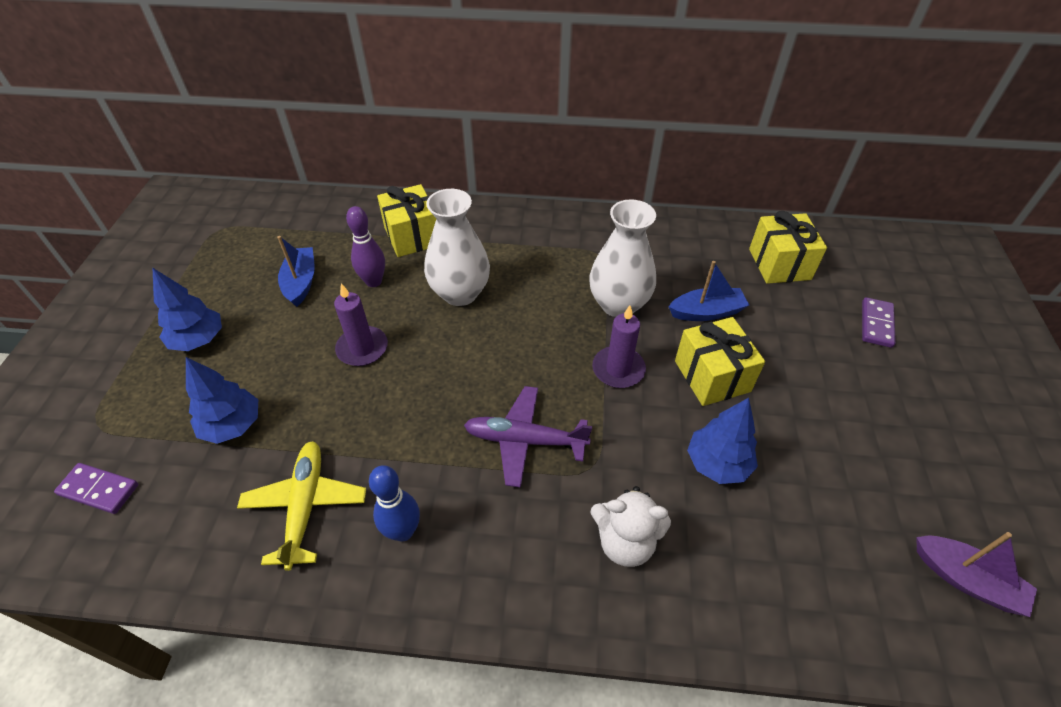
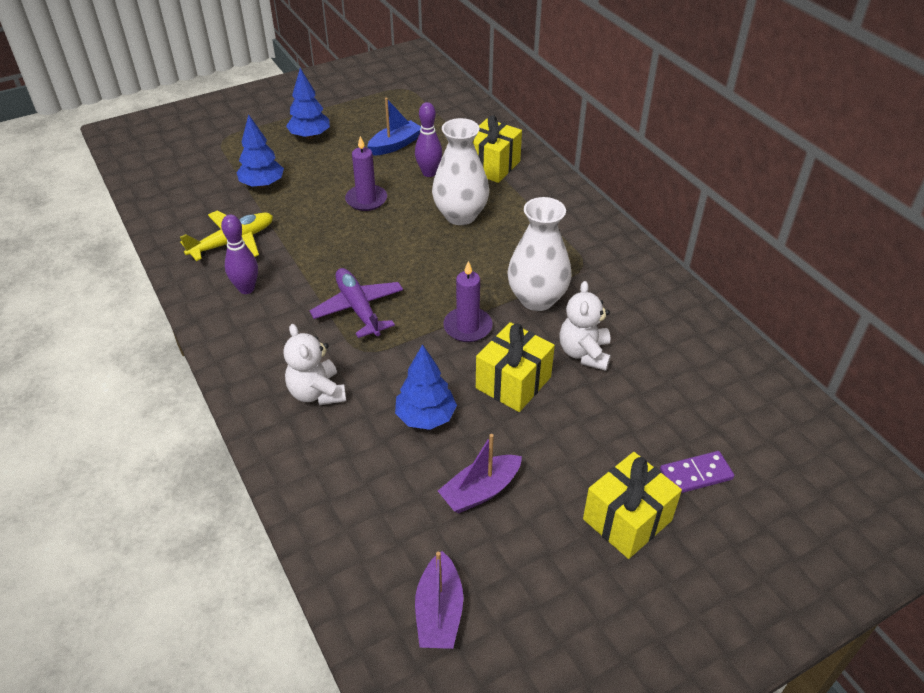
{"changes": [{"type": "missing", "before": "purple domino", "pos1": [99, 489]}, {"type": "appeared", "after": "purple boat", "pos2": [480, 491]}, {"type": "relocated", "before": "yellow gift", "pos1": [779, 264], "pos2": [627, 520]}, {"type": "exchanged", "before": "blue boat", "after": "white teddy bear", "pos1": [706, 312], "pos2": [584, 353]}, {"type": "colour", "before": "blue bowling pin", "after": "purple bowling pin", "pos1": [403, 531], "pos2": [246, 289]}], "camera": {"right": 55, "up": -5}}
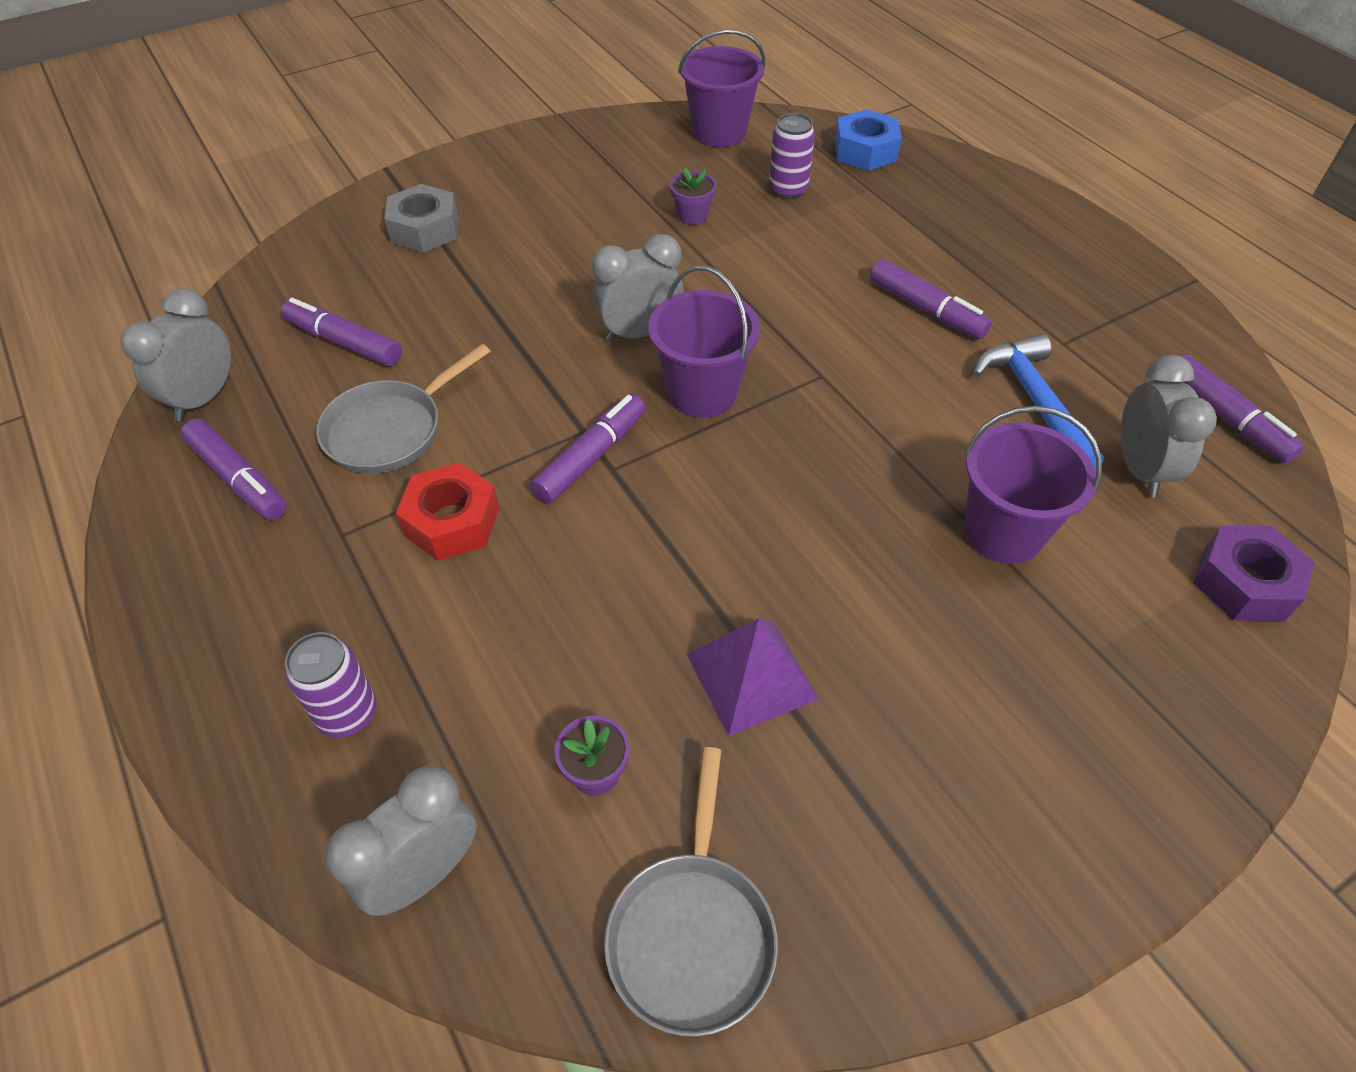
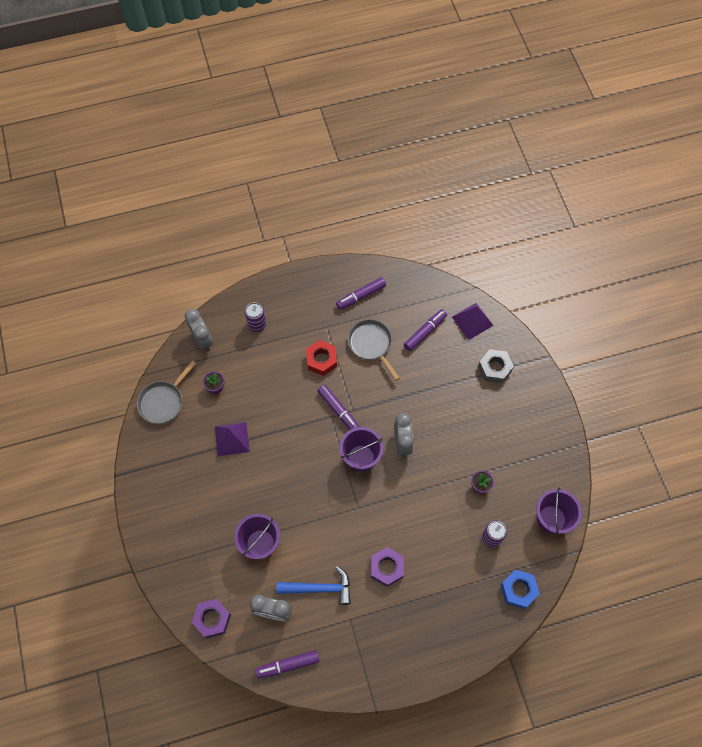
{"changes": [{"type": "missing", "before": "grey clock", "pos1": [204, 398]}, {"type": "appeared", "after": "purple pyramid", "pos2": [472, 321]}, {"type": "exchanged", "before": "purple marker", "after": "purple nut", "pos1": [926, 309], "pos2": [386, 568]}, {"type": "spun", "before": "grey pan", "pos1": [692, 933], "pos2": [163, 401], "turn": -75}], "camera": {"right": 105, "up": 15}}
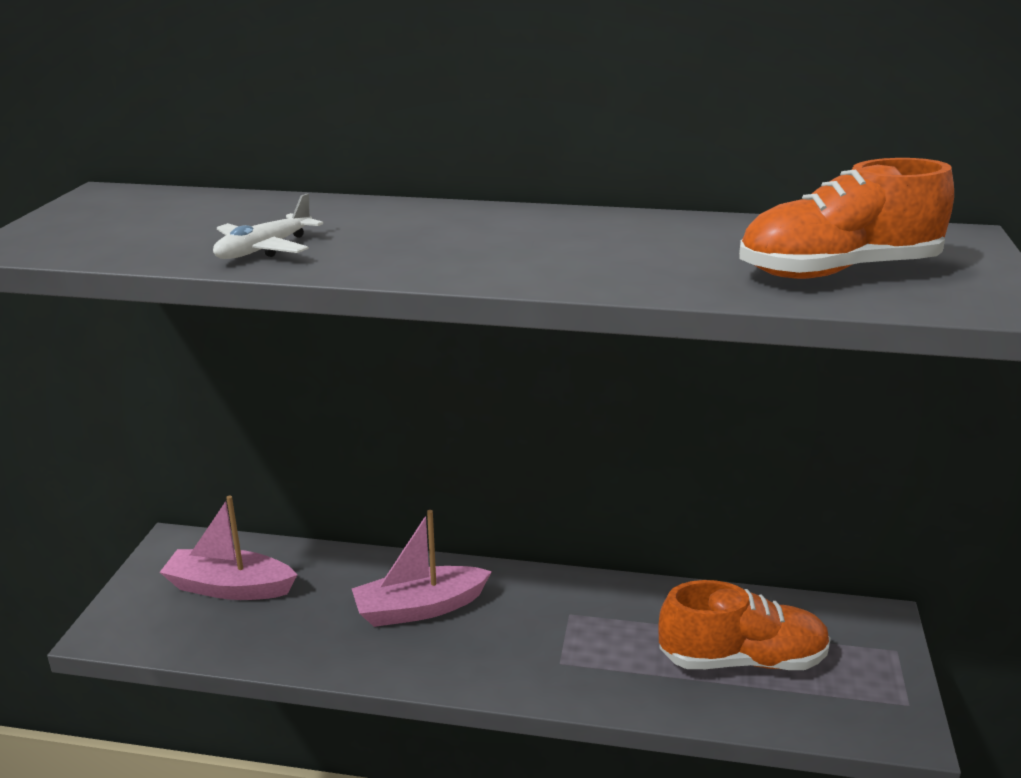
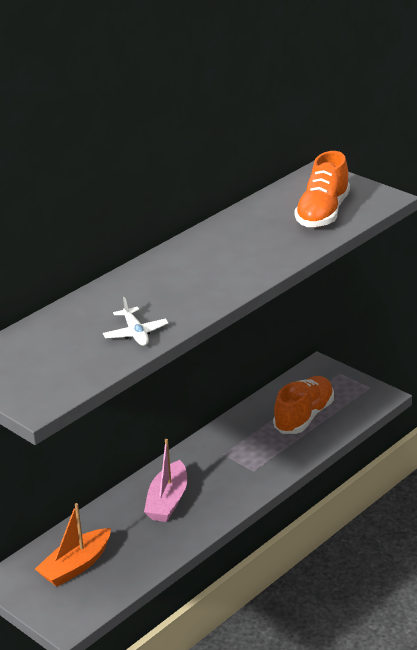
{"changes": [{"type": "colour", "before": "pink boat", "after": "orange boat", "pos1": [230, 587], "pos2": [76, 566]}], "camera": {"right": -55, "up": 5}}
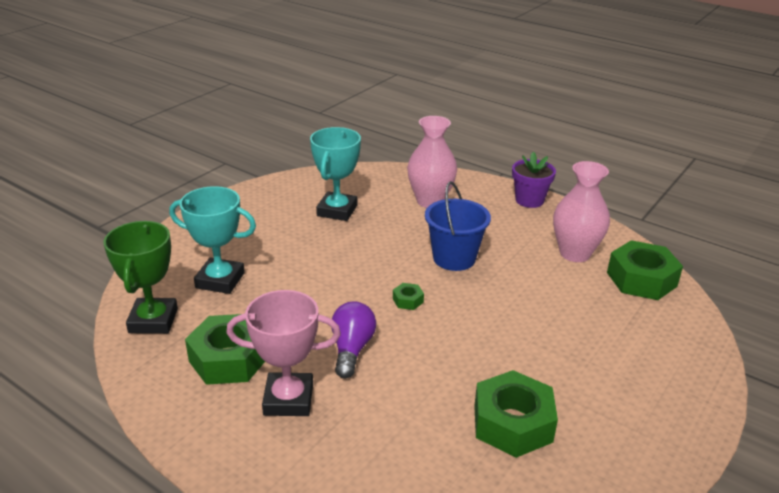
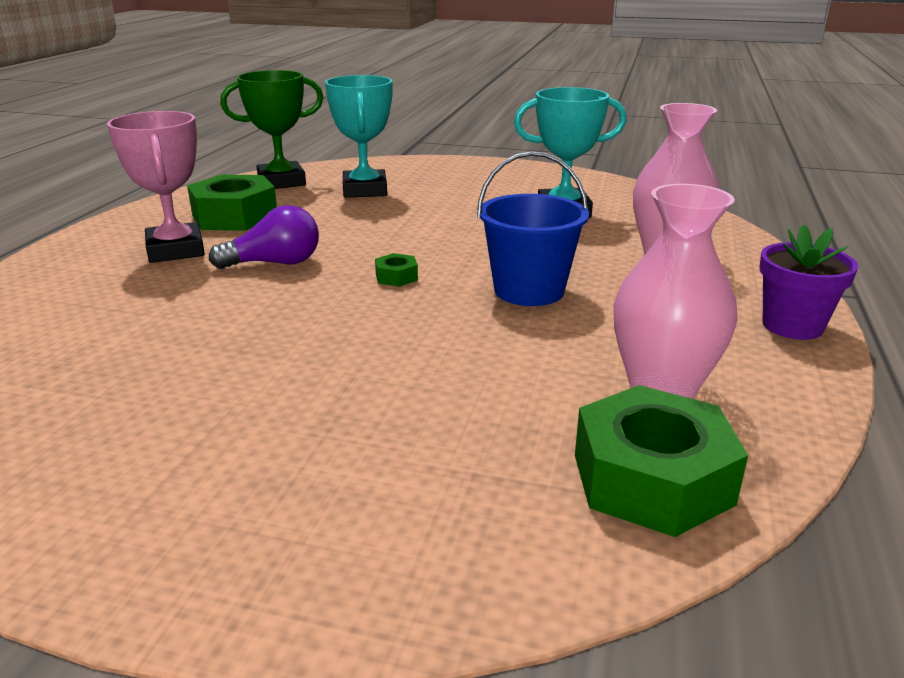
{"changes": [{"type": "missing", "before": "green nut", "pos1": [512, 423]}], "camera": {"right": 70, "up": -5}}
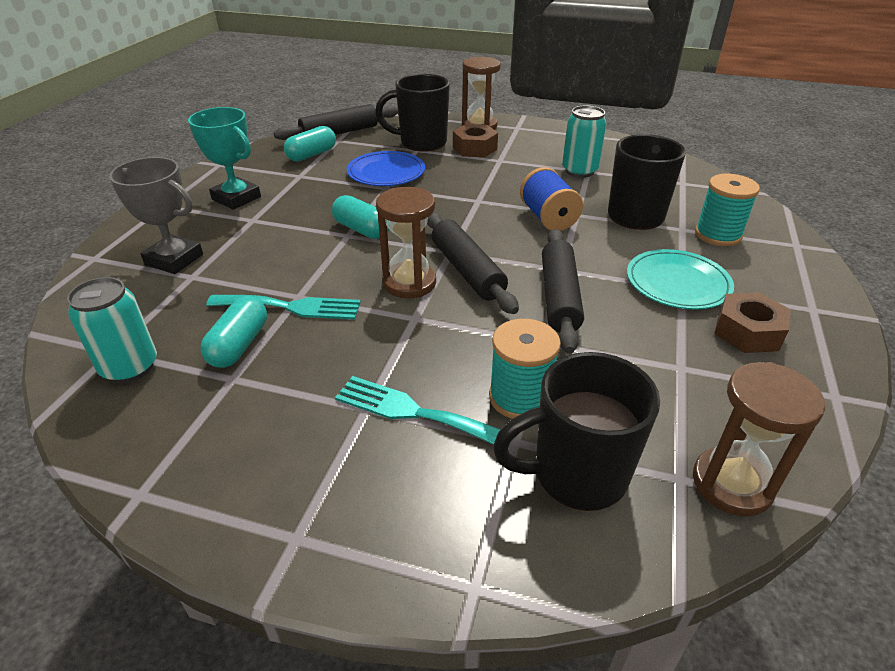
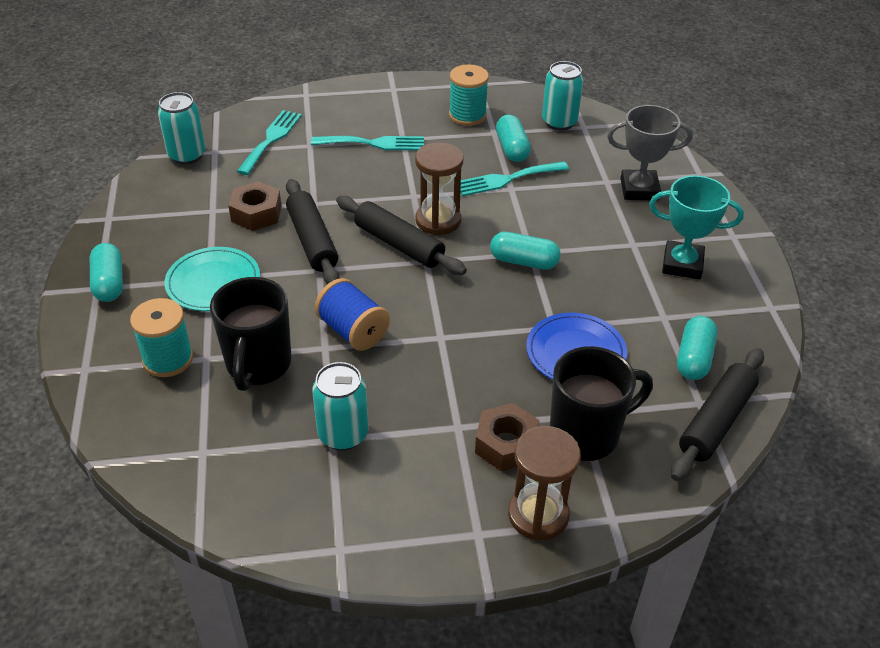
{"changes": [{"type": "appeared", "after": "turquoise capsule", "pos2": [109, 283]}, {"type": "relocated", "before": "turquoise spool", "pos1": [520, 397], "pos2": [467, 115]}, {"type": "relocated", "before": "brown nut", "pos1": [747, 332], "pos2": [256, 213]}, {"type": "exchanged", "before": "black mug", "after": "turquoise fork", "pos1": [576, 474], "pos2": [271, 139]}, {"type": "exchanged", "before": "brown hourglass", "after": "turquoise can", "pos1": [731, 484], "pos2": [187, 155]}], "camera": {"right": 155, "up": 5}}
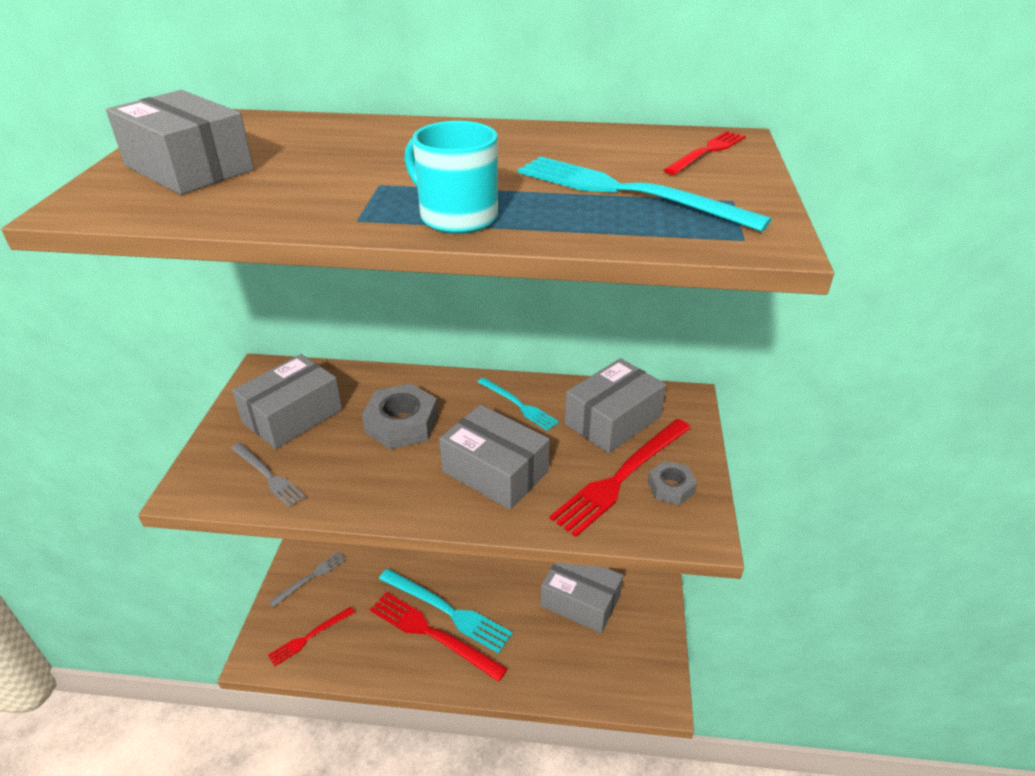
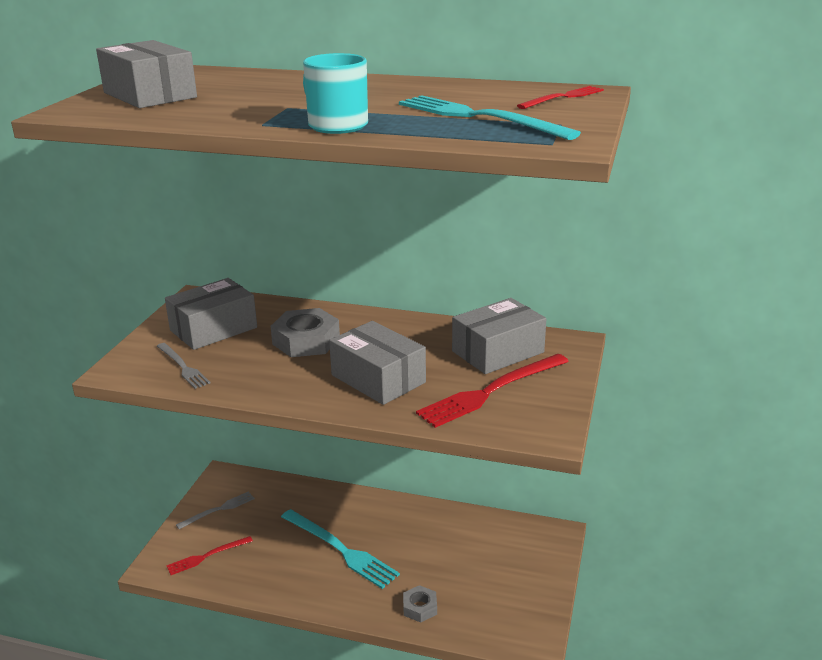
{"changes": [{"type": "missing", "before": "red fork", "pos1": [432, 634]}, {"type": "missing", "before": "turquoise fork", "pos1": [518, 405]}, {"type": "missing", "before": "grey box", "pos1": [580, 601]}, {"type": "relocated", "before": "grey nut", "pos1": [671, 487], "pos2": [420, 608]}], "camera": {"right": 10, "up": -10}}
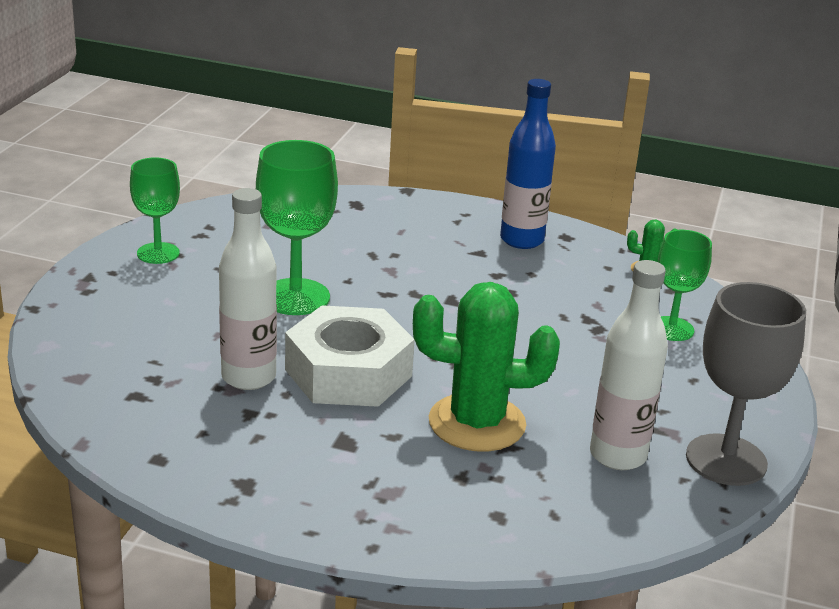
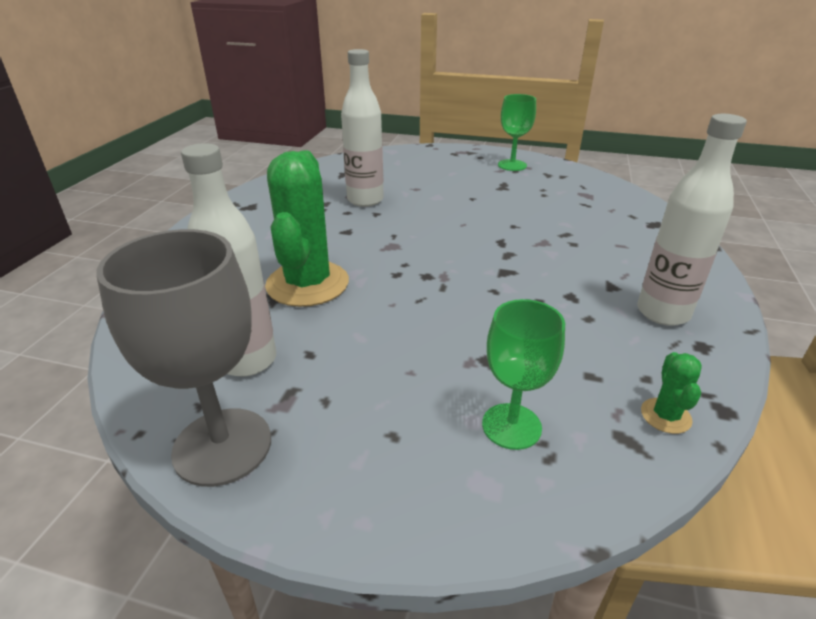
{"changes": [{"type": "missing", "before": "green goblet", "pos1": [295, 297]}, {"type": "missing", "before": "white nut", "pos1": [348, 373]}, {"type": "colour", "before": "blue bottle", "after": "white bottle", "pos1": [522, 240], "pos2": [663, 313]}], "camera": {"right": 90, "up": 5}}
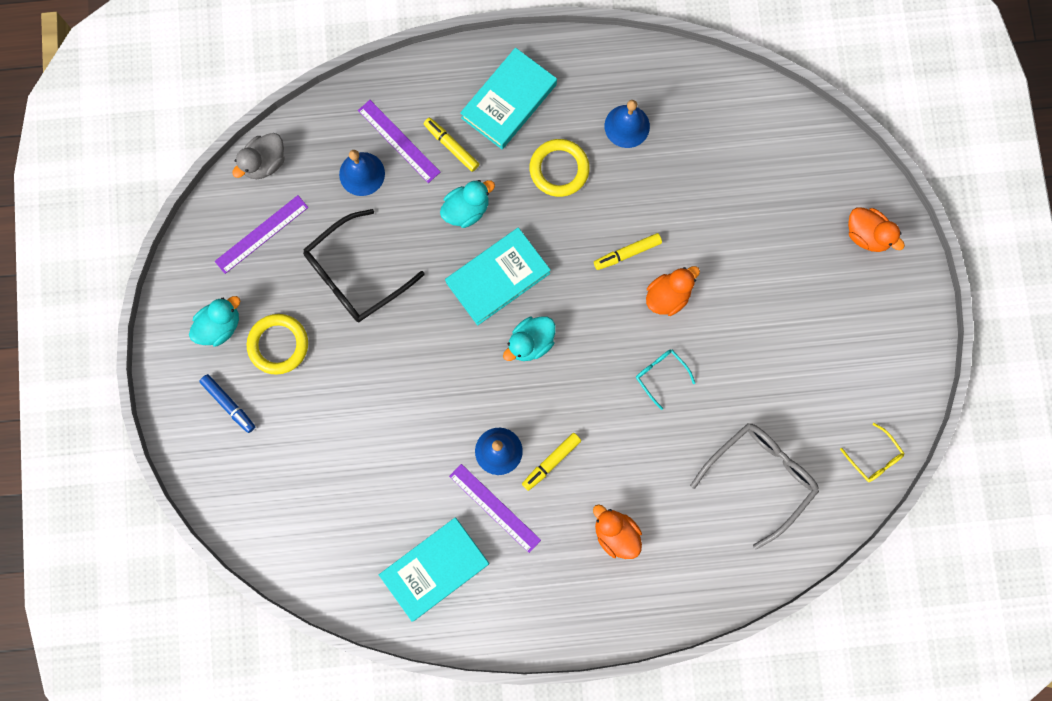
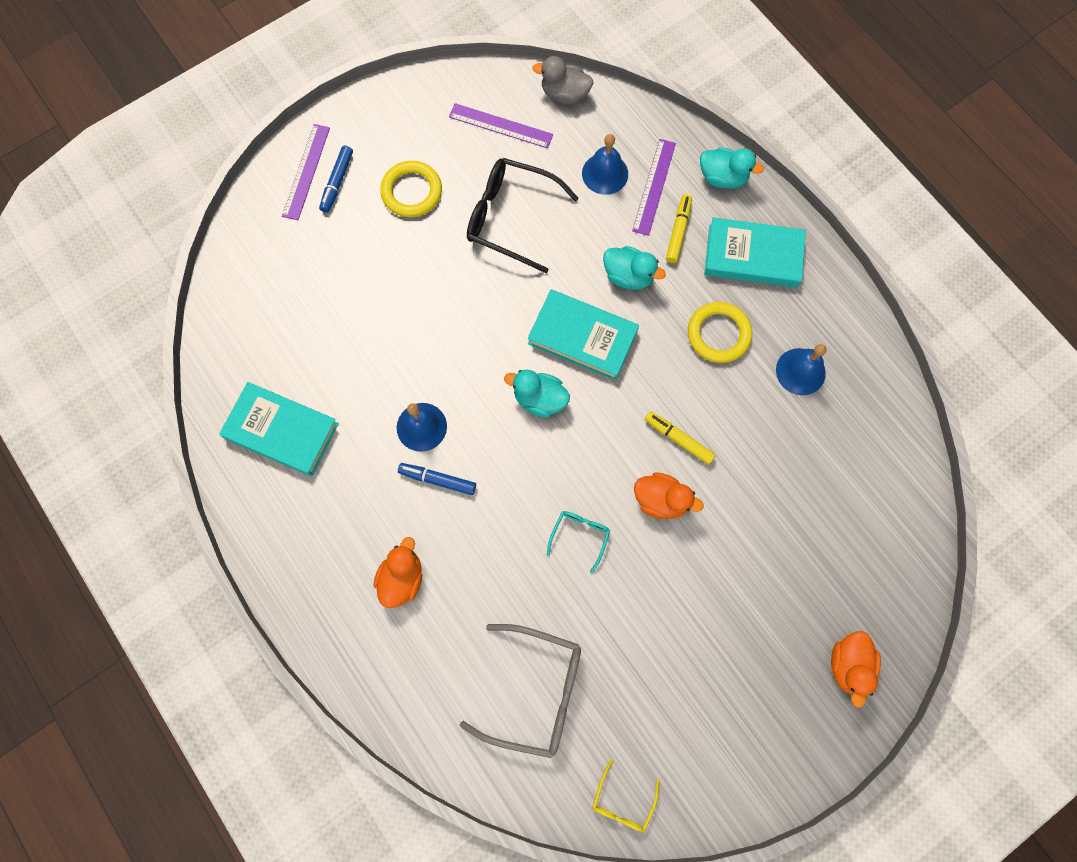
{"changes": [{"type": "relocated", "before": "turquoise duck", "pos1": [220, 326], "pos2": [722, 178]}, {"type": "relocated", "before": "purple ruler", "pos1": [495, 508], "pos2": [306, 171]}, {"type": "colour", "before": "yellow marker", "after": "blue marker", "pos1": [551, 462], "pos2": [437, 480]}], "camera": {"right": 60, "up": -5}}
